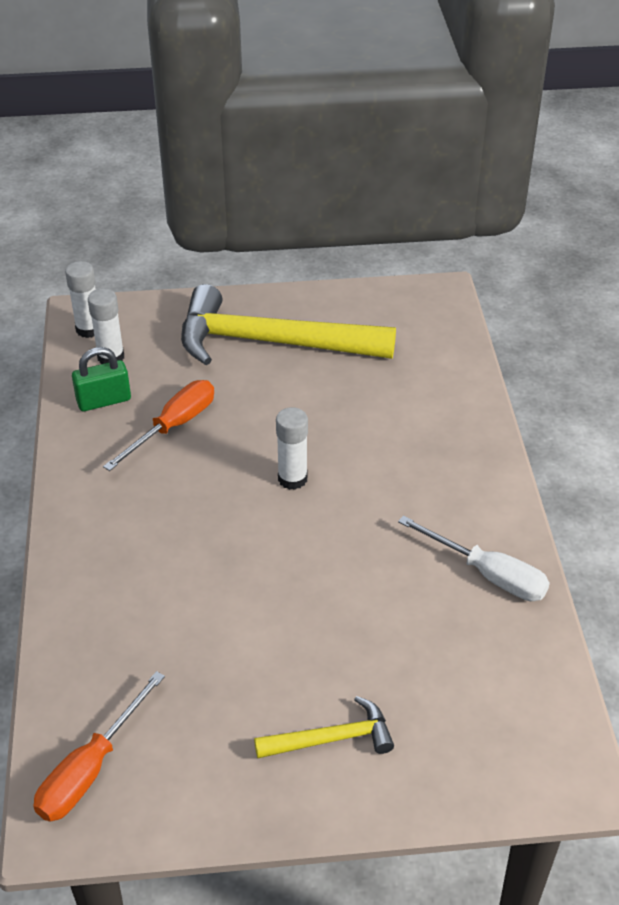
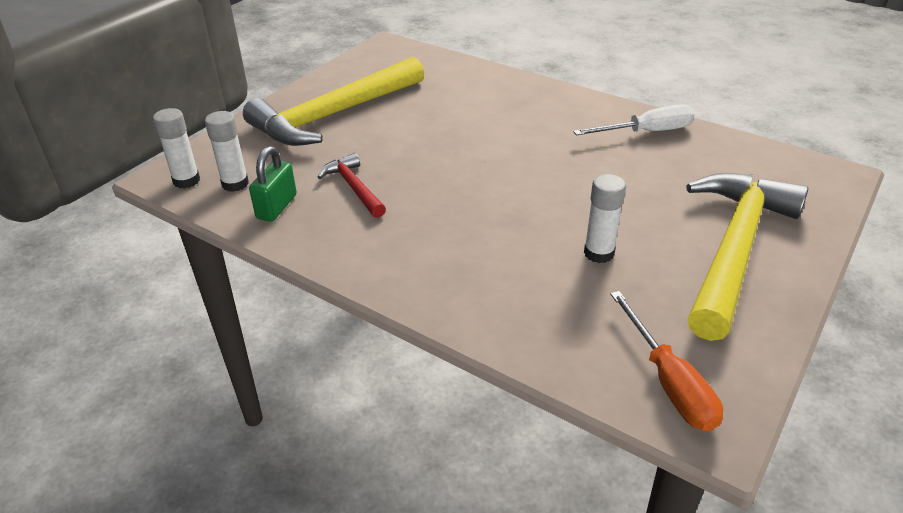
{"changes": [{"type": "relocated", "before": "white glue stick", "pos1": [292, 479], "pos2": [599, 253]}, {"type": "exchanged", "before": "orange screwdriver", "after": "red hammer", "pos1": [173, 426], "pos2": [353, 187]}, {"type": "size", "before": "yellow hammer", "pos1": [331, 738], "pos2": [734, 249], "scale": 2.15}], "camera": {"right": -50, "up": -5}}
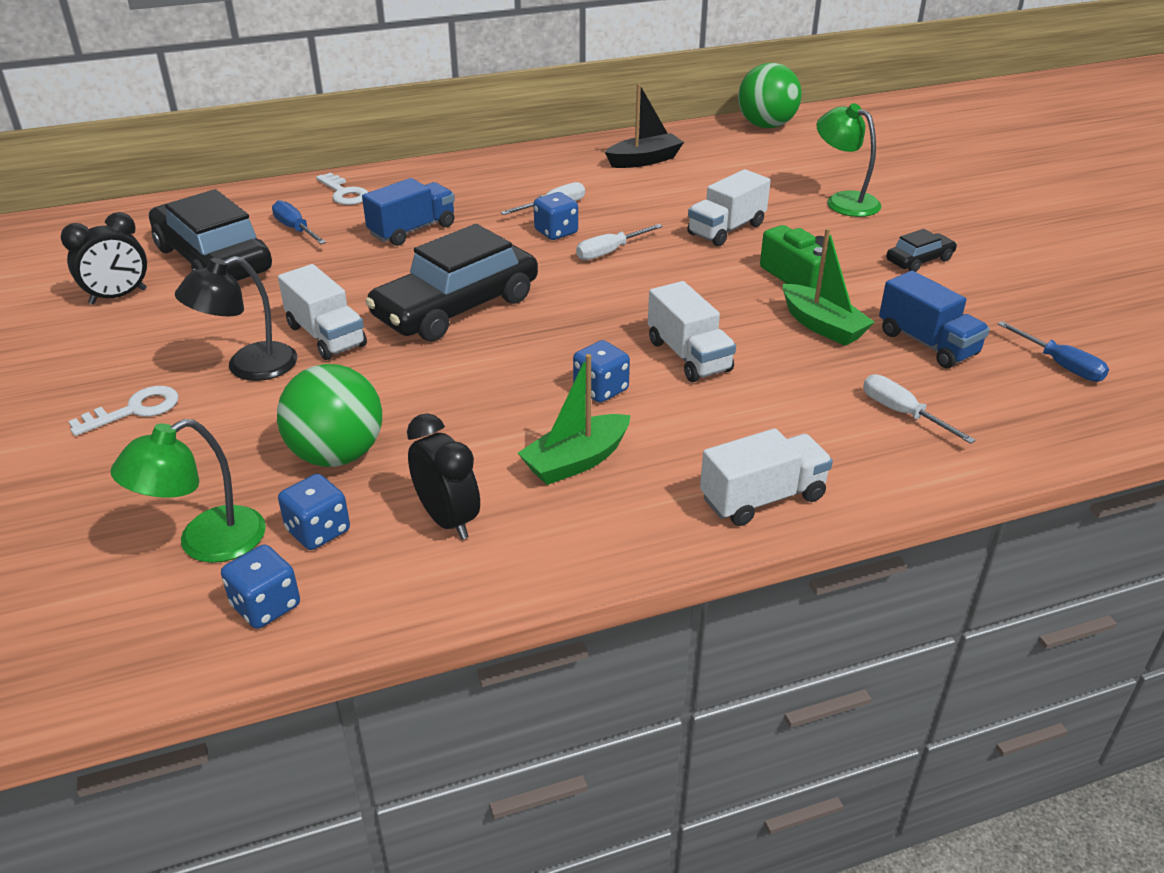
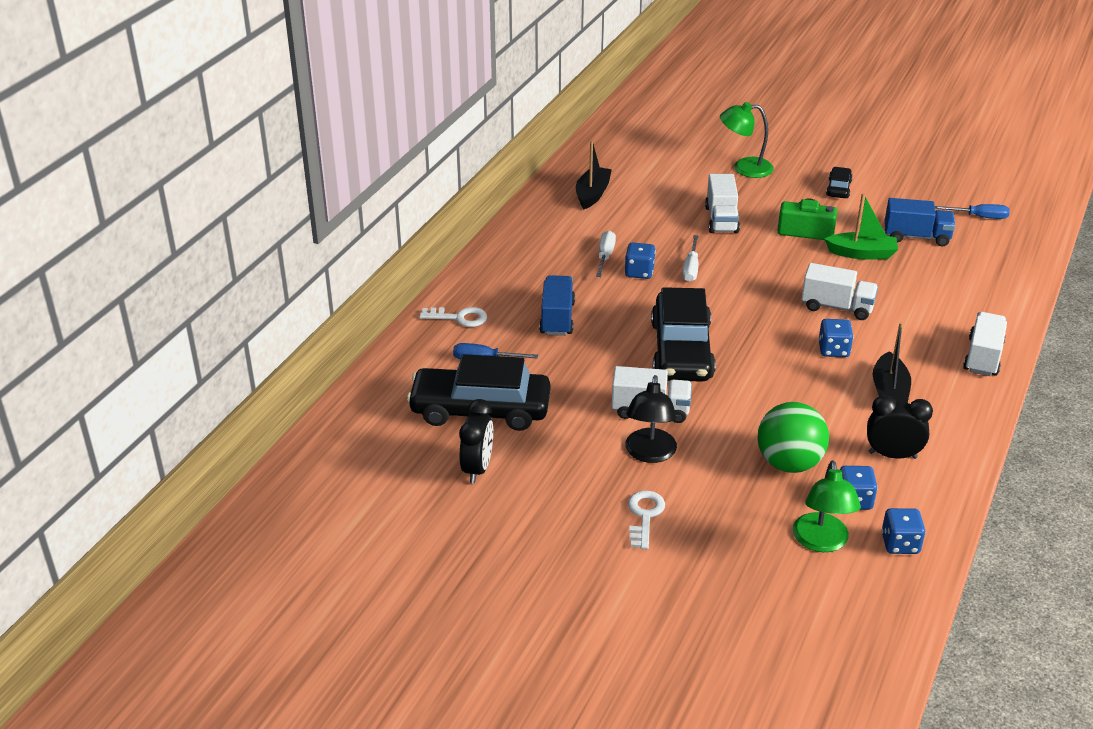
{"changes": [{"type": "missing", "before": "green ball", "pos1": [766, 126]}, {"type": "missing", "before": "white screwdriver", "pos1": [902, 413]}, {"type": "colour", "before": "green boat", "after": "black boat", "pos1": [576, 461], "pos2": [889, 391]}], "camera": {"right": -45, "up": 0}}
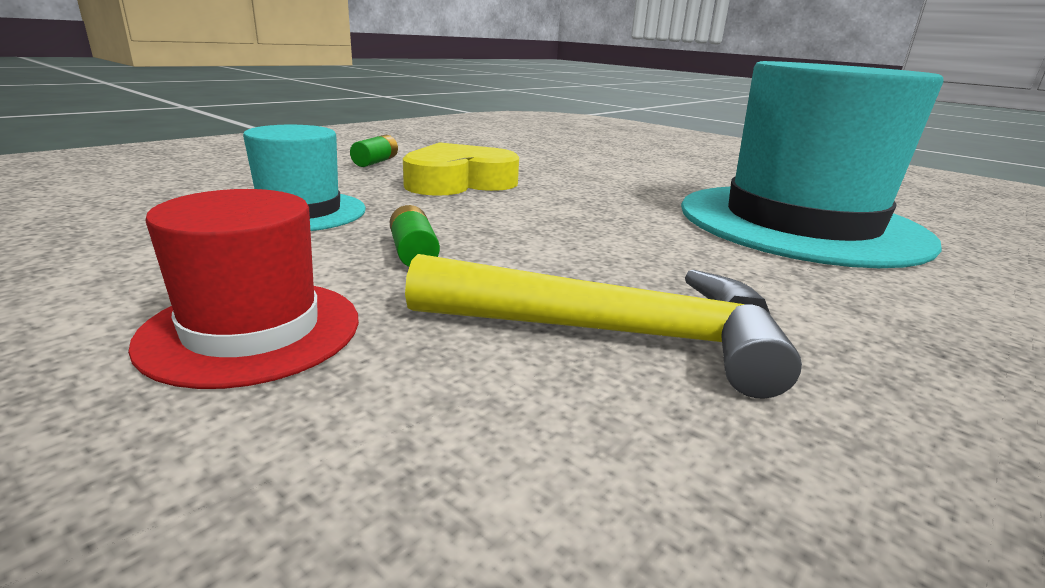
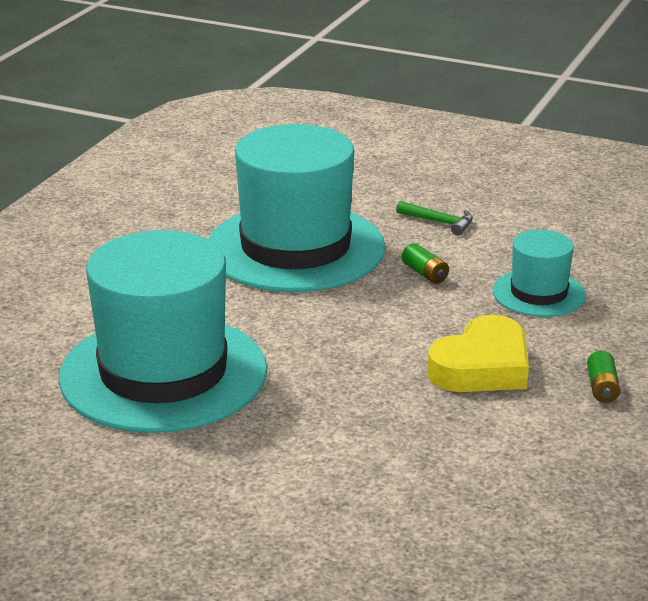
{"changes": [{"type": "exchanged", "before": "red hat", "after": "green hammer", "pos1": [252, 330], "pos2": [439, 222]}, {"type": "exchanged", "before": "yellow hammer", "after": "turquoise hat", "pos1": [615, 334], "pos2": [295, 248]}], "camera": {"right": 165, "up": 5}}
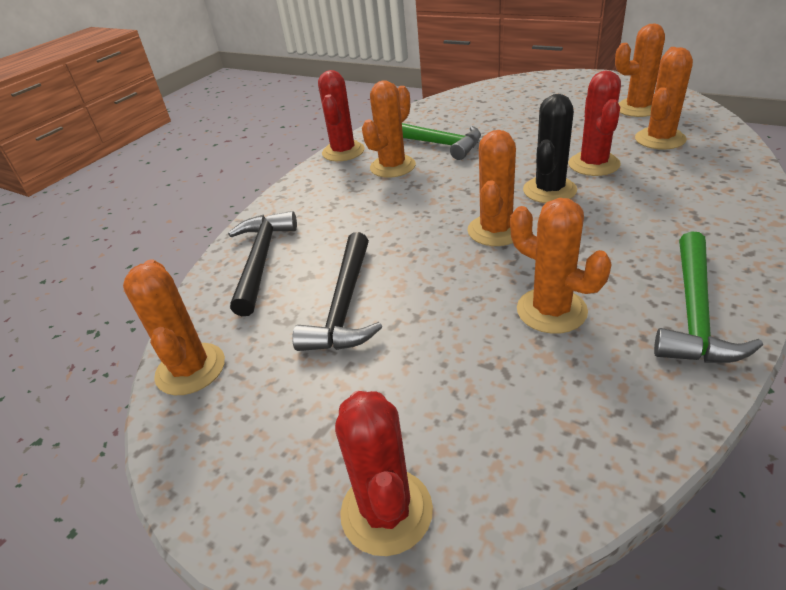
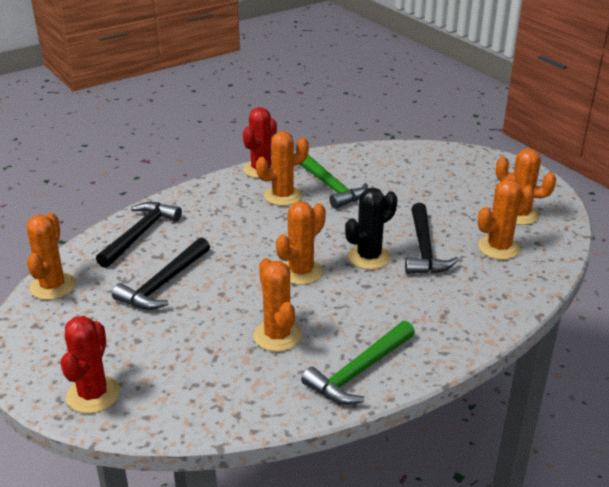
{"changes": [{"type": "exchanged", "before": "red cactus", "after": "black hammer", "pos1": [593, 164], "pos2": [424, 249]}], "camera": {"right": 20, "up": -5}}
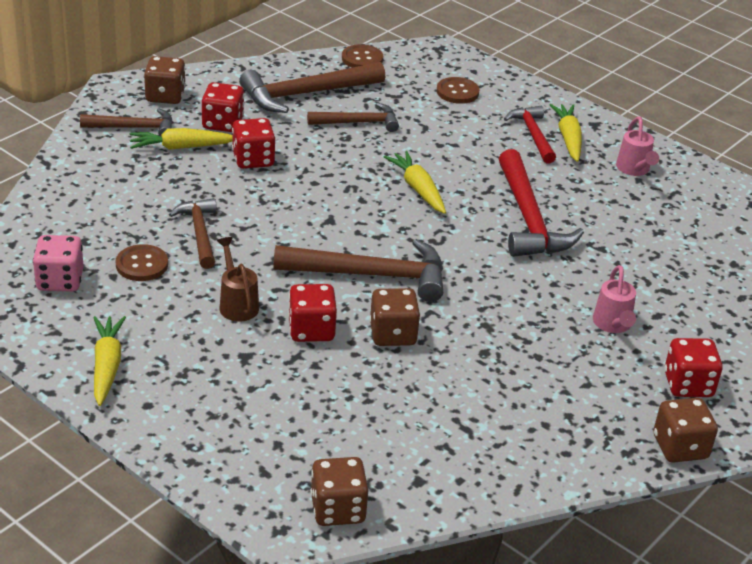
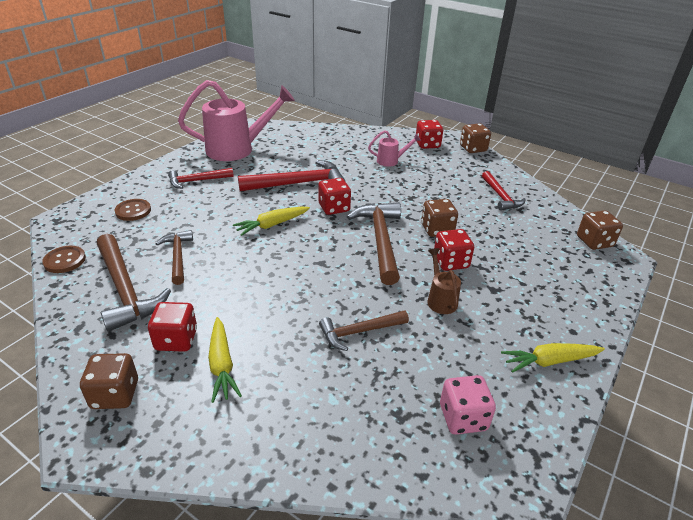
{"changes": [{"type": "missing", "before": "brown hammer", "pos1": [134, 128]}, {"type": "missing", "before": "brown button", "pos1": [142, 265]}, {"type": "missing", "before": "yellow carrot", "pos1": [568, 138]}, {"type": "appeared", "after": "red hammer", "pos2": [500, 196]}, {"type": "relocated", "before": "red dice", "pos1": [253, 159], "pos2": [334, 208]}, {"type": "spun", "before": "brown watering can", "pos1": [237, 304], "pos2": [440, 299], "turn": 105}, {"type": "size", "before": "pink watering can", "pos1": [634, 169], "pos2": [237, 149], "scale": 2.18}], "camera": {"right": -95, "up": 0}}
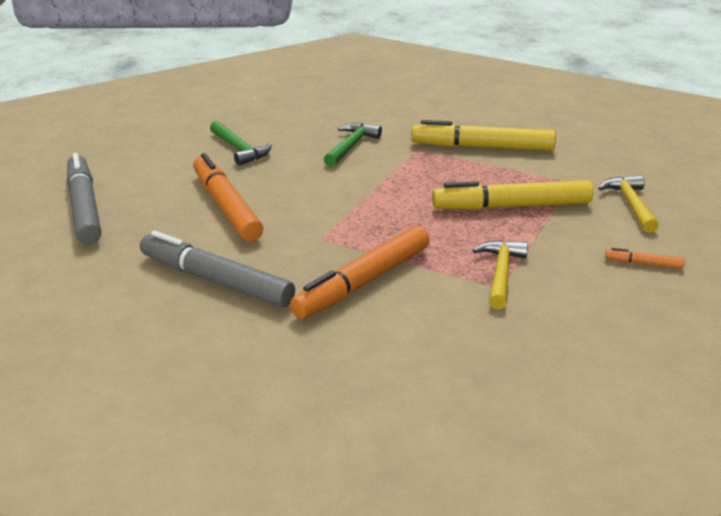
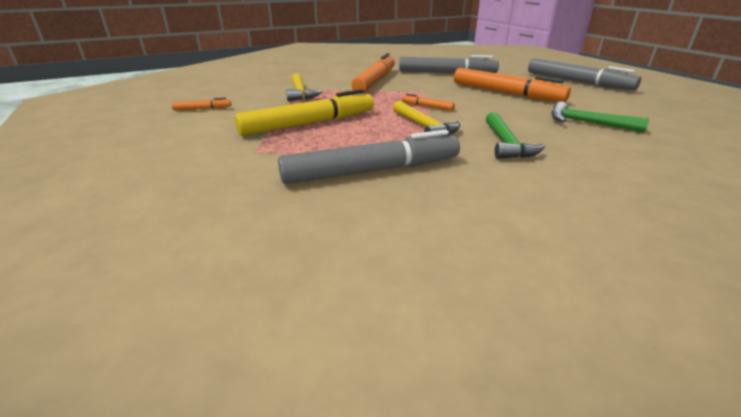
{"changes": [{"type": "appeared", "after": "orange marker", "pos2": [427, 107]}, {"type": "relocated", "before": "yellow hammer", "pos1": [631, 205], "pos2": [424, 127]}, {"type": "colour", "before": "yellow marker", "after": "grey marker", "pos1": [482, 147], "pos2": [372, 170]}], "camera": {"right": 155, "up": 0}}
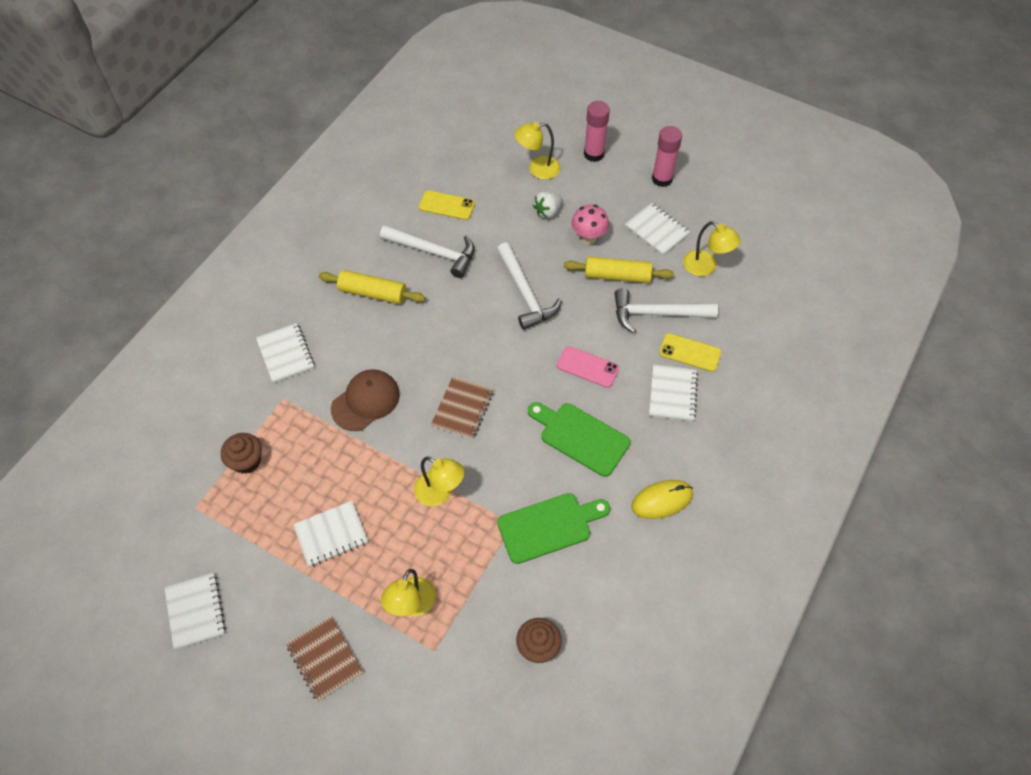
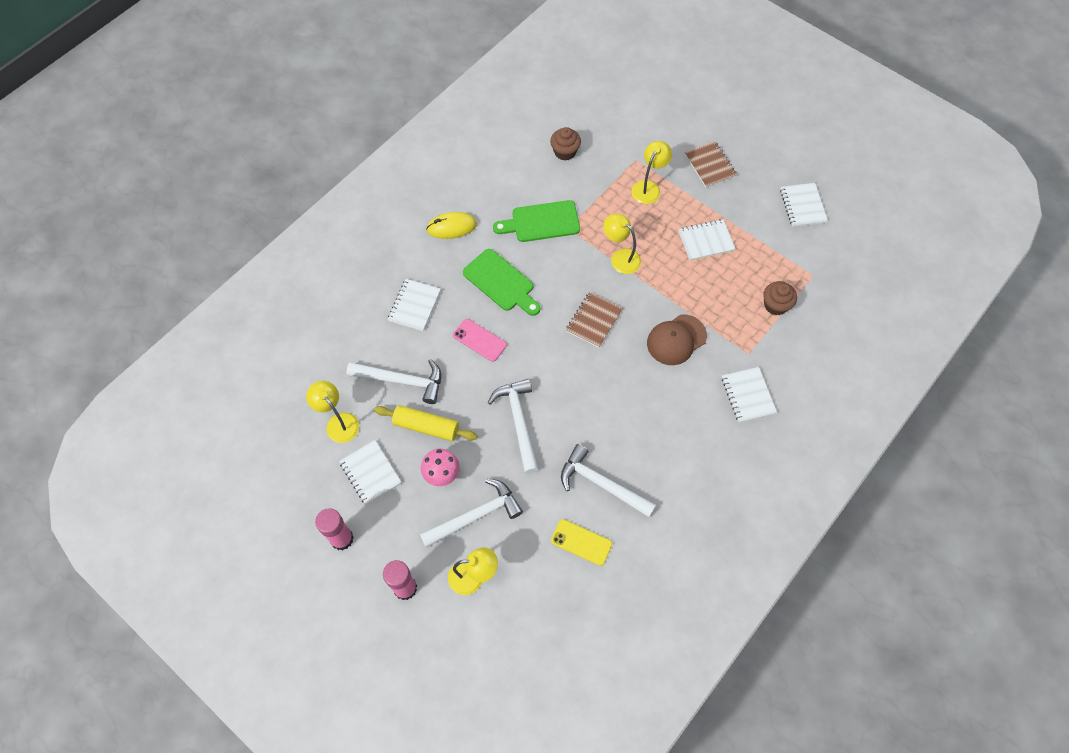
{"changes": [{"type": "missing", "before": "yellow rolling pin", "pos1": [373, 293]}, {"type": "missing", "before": "yellow phone", "pos1": [690, 352]}, {"type": "exchanged", "before": "white strawberry", "after": "white hammer", "pos1": [547, 211], "pos2": [475, 515]}], "camera": {"right": -170, "up": 5}}
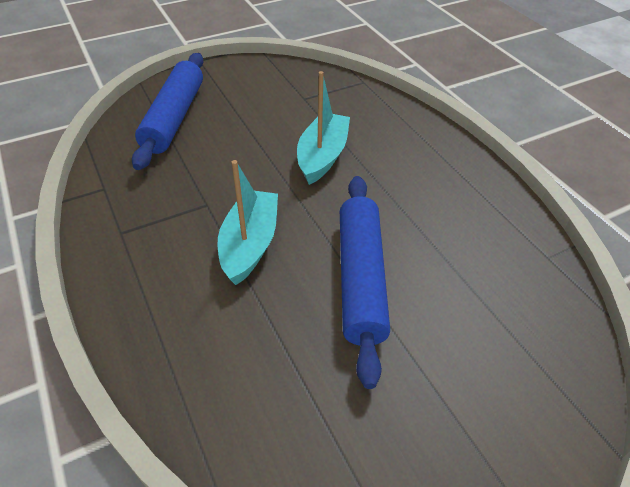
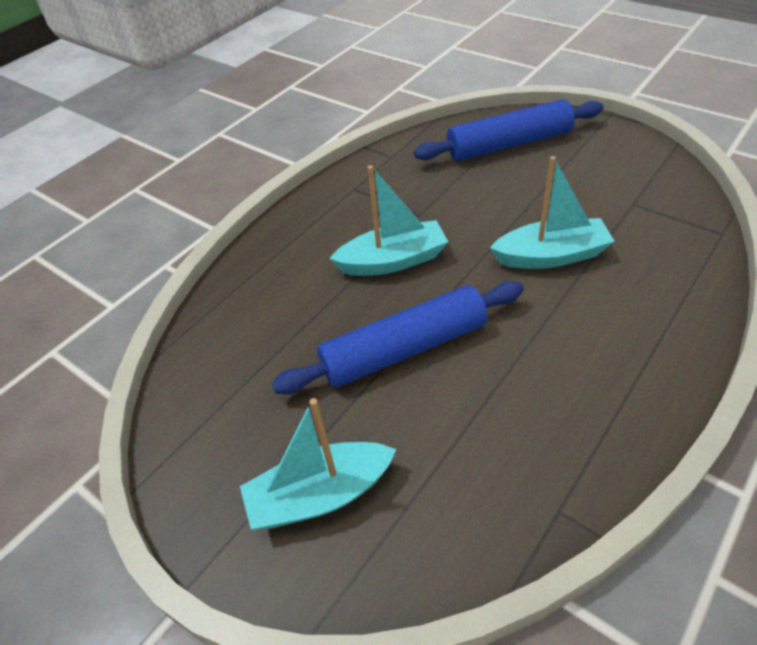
{"changes": [{"type": "appeared", "after": "turquoise boat", "pos2": [320, 495]}], "camera": {"right": 70, "up": 0}}
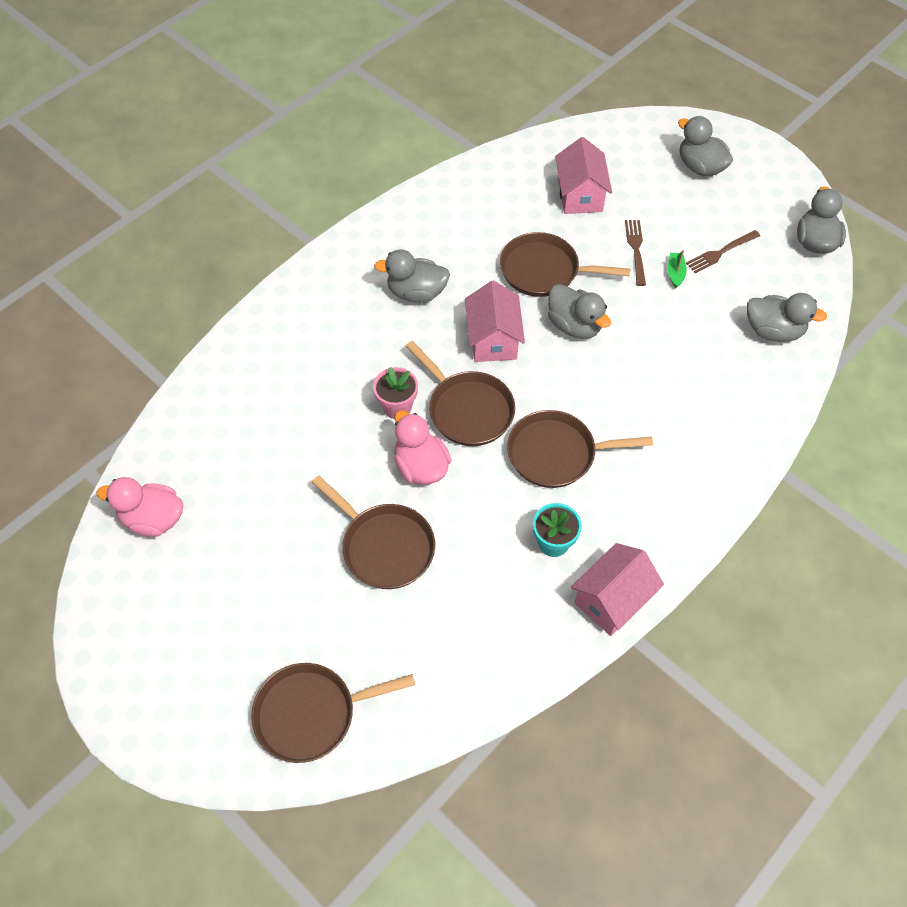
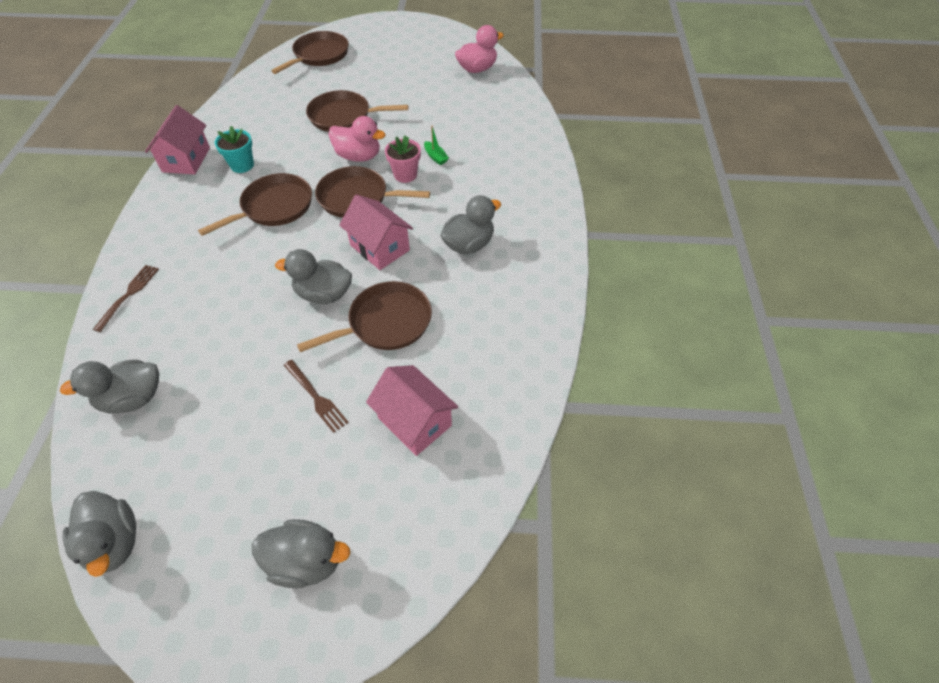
{"changes": [{"type": "relocated", "before": "green boat", "pos1": [675, 273], "pos2": [435, 157]}, {"type": "relocated", "before": "brown fork", "pos1": [721, 252], "pos2": [128, 295]}], "camera": {"right": 140, "up": -5}}
